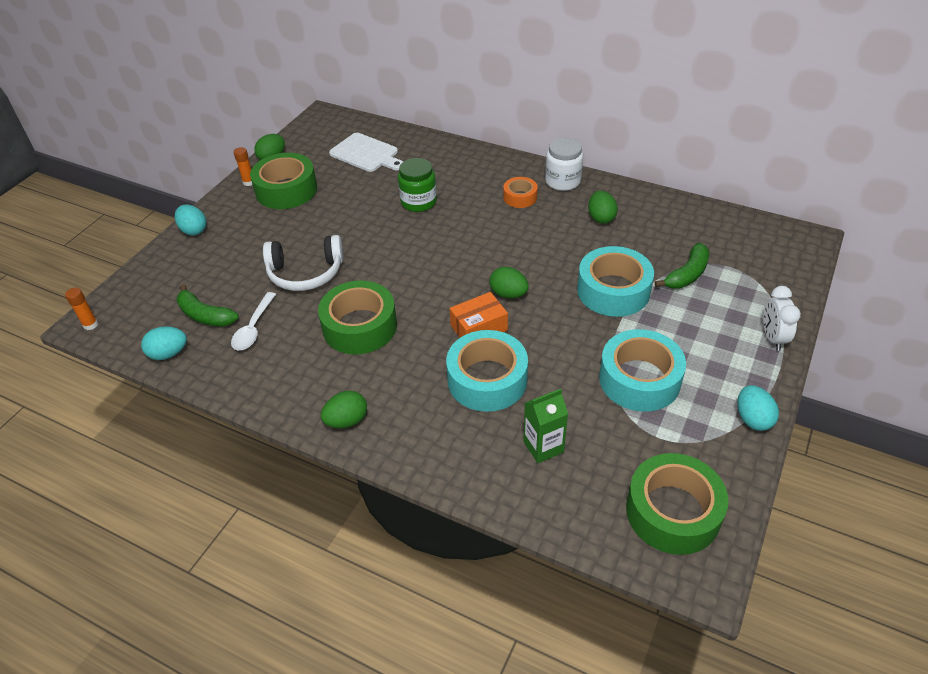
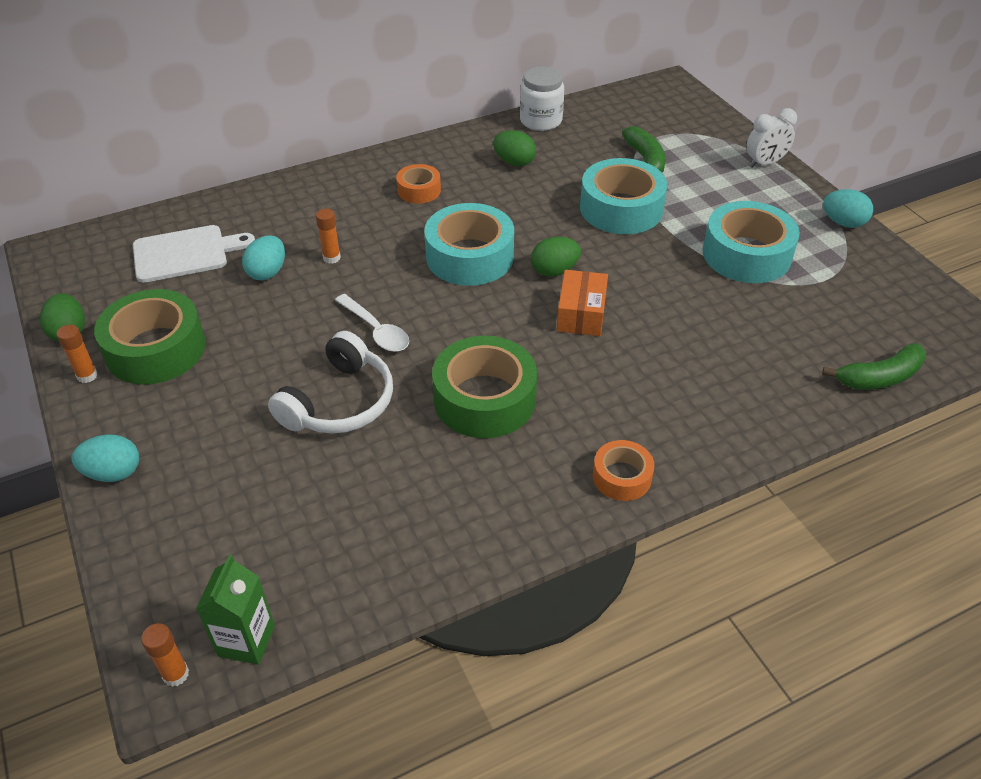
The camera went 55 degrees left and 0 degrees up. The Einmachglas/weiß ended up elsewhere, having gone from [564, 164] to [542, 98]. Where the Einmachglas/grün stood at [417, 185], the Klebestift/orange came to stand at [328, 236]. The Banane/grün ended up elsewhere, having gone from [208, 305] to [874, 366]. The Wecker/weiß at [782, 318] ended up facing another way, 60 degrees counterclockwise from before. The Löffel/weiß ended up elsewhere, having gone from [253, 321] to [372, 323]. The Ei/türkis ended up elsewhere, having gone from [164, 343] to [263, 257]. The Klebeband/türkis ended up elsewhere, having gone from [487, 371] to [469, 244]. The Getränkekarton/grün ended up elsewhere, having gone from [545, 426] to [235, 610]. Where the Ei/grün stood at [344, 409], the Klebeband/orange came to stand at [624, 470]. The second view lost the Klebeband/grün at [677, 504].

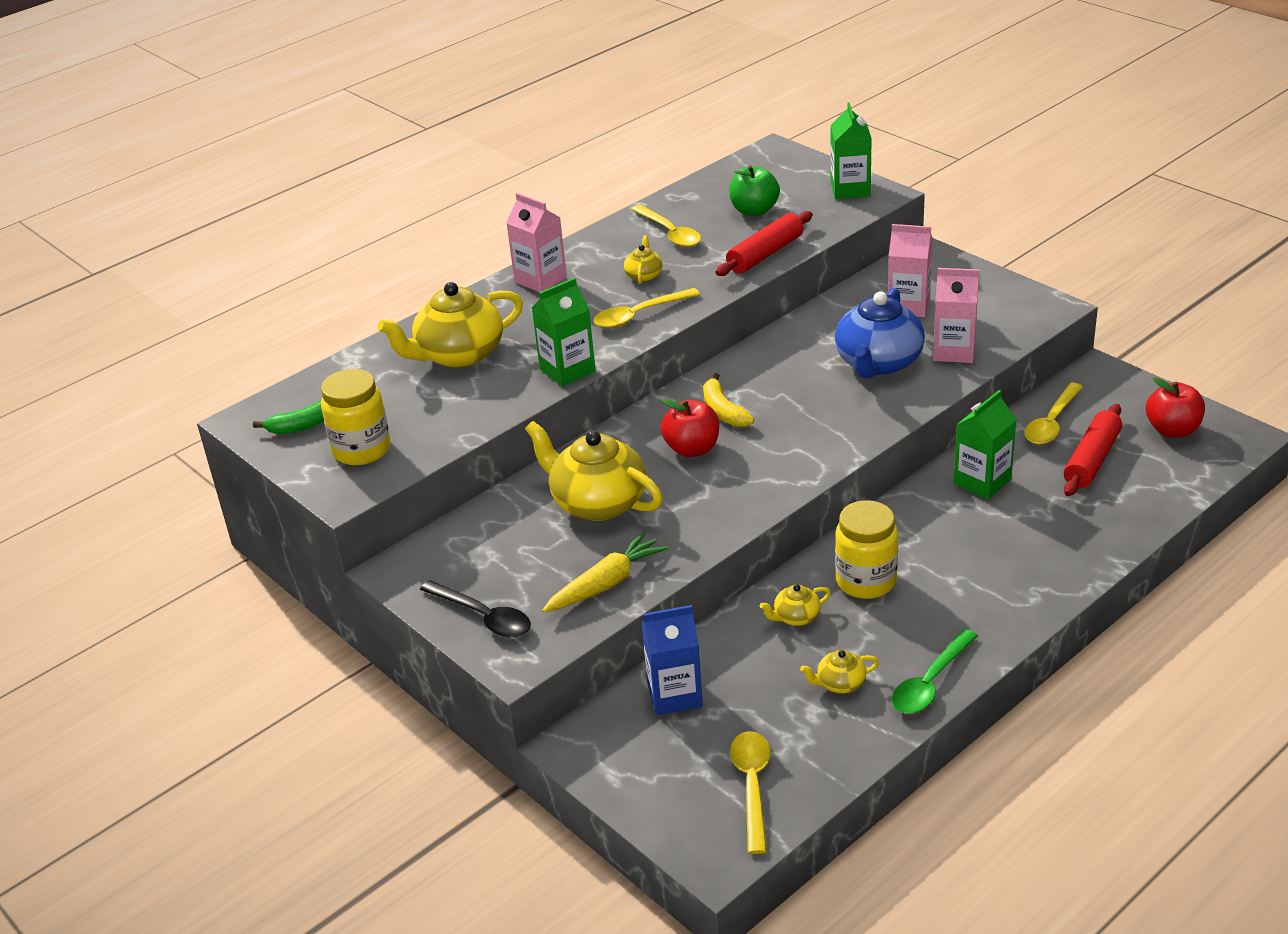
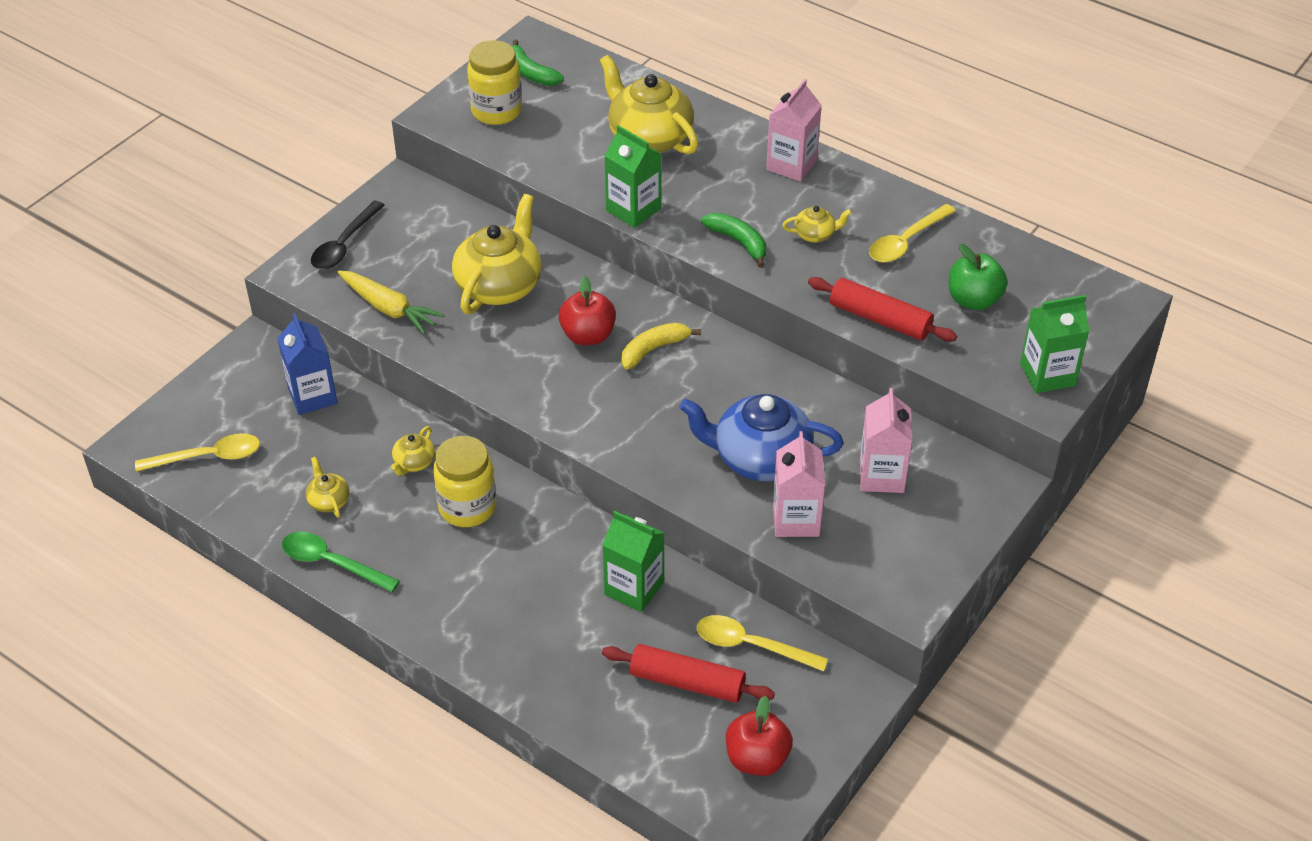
The camera went 75 degrees right and 10 degrees up. Where the Löffel/gelb stood at [647, 308], the Banane/grün came to stand at [733, 240]. The Teekanne/gelb at [795, 605] ended up facing another way, 120 degrees counterclockwise from before.

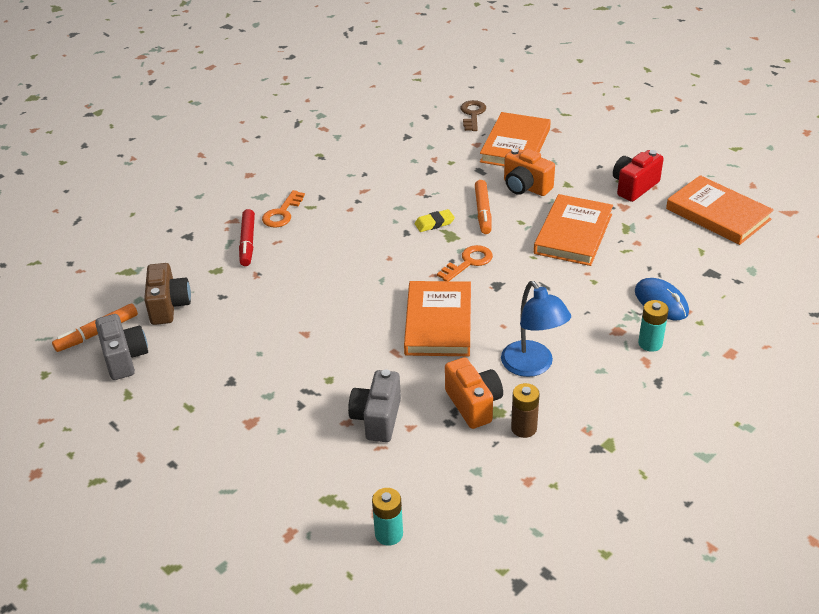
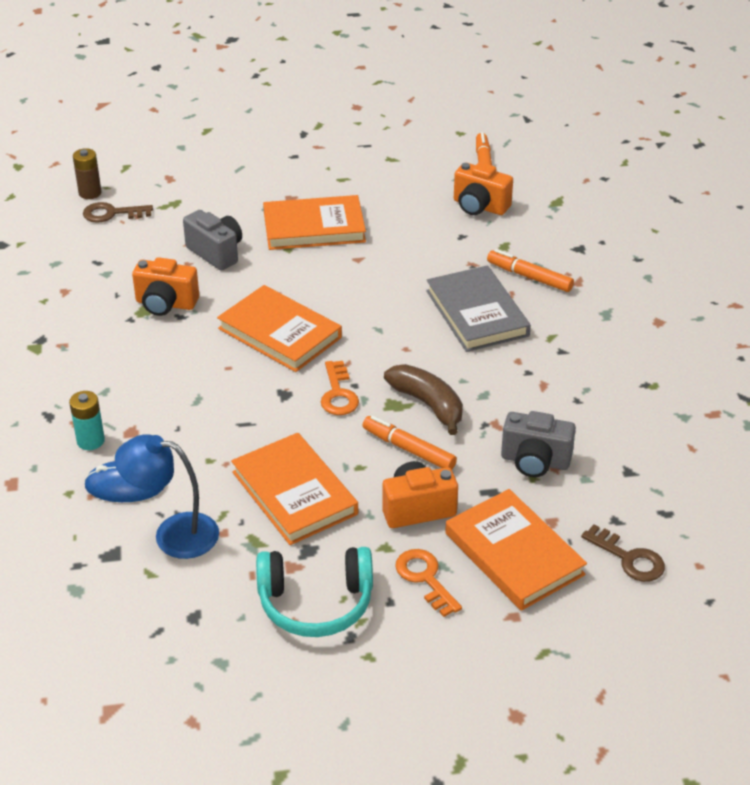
The camera went 125 degrees right and 0 degrees up. Where the Kamera/rot stood at [638, 176], the Kopfhörer/türkis came to stand at [314, 592]. The Buch/orange ended up elsewhere, having gone from [720, 210] to [314, 222]. The Schlüssel/orange ended up elsewhere, having gone from [283, 209] to [428, 583]. What was the Filzstift/rot at [247, 237] turned into the Filzstift/orange at [530, 270]. Where the Radiergummi/gelb stood at [434, 220], the Banane/braun came to stand at [423, 399]. What was the Kamera/braun at [167, 294] turned into the Kamera/orange at [483, 188]. The Lampe/blau ended up elsewhere, having gone from [536, 329] to [167, 496]. The Kamera/grau ended up elsewhere, having gone from [121, 347] to [538, 444]. The Batterie/braun ended up elsewhere, having gone from [525, 410] to [87, 173]. Where the Batterie/türkis stood at [387, 517], the Schlüssel/braun came to stand at [118, 212]. The second view gained the Buch/grau at [478, 308].

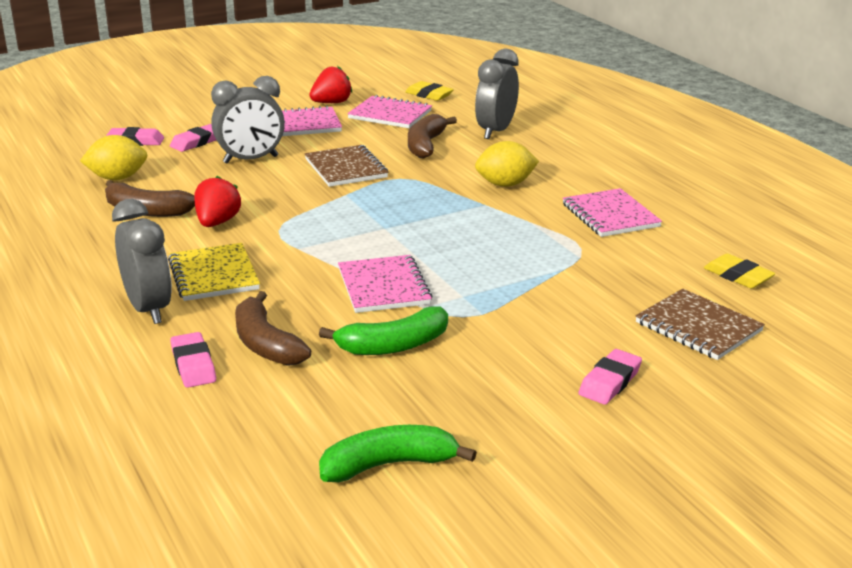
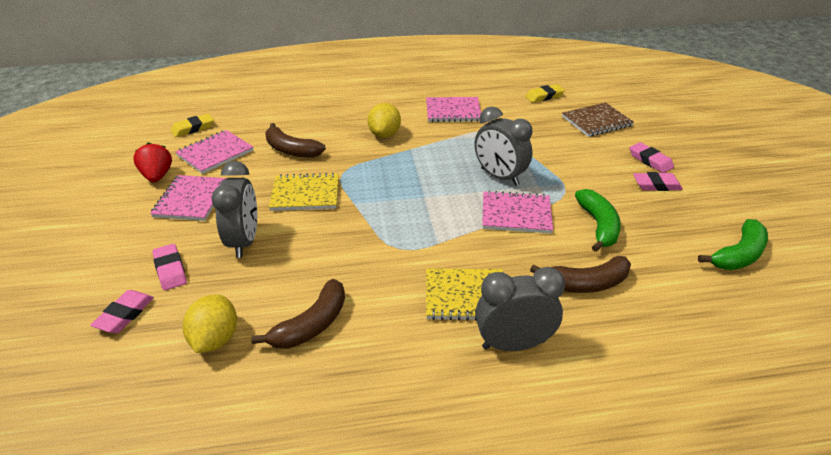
The camera went 70 degrees left and 10 degrees up. The Wecker/grau ended up elsewhere, having gone from [497, 94] to [504, 146]. What was the Notizbuch/braun at [346, 166] turned into the Notizbuch/gelb at [304, 192]. The second view lost the Erdbeere/rot at [217, 201]. The Radiergummi/rosa ended up elsewhere, having gone from [193, 360] to [658, 181]. The Banane/grün at [398, 453] ended up facing another way, 135 degrees counterclockwise from before.

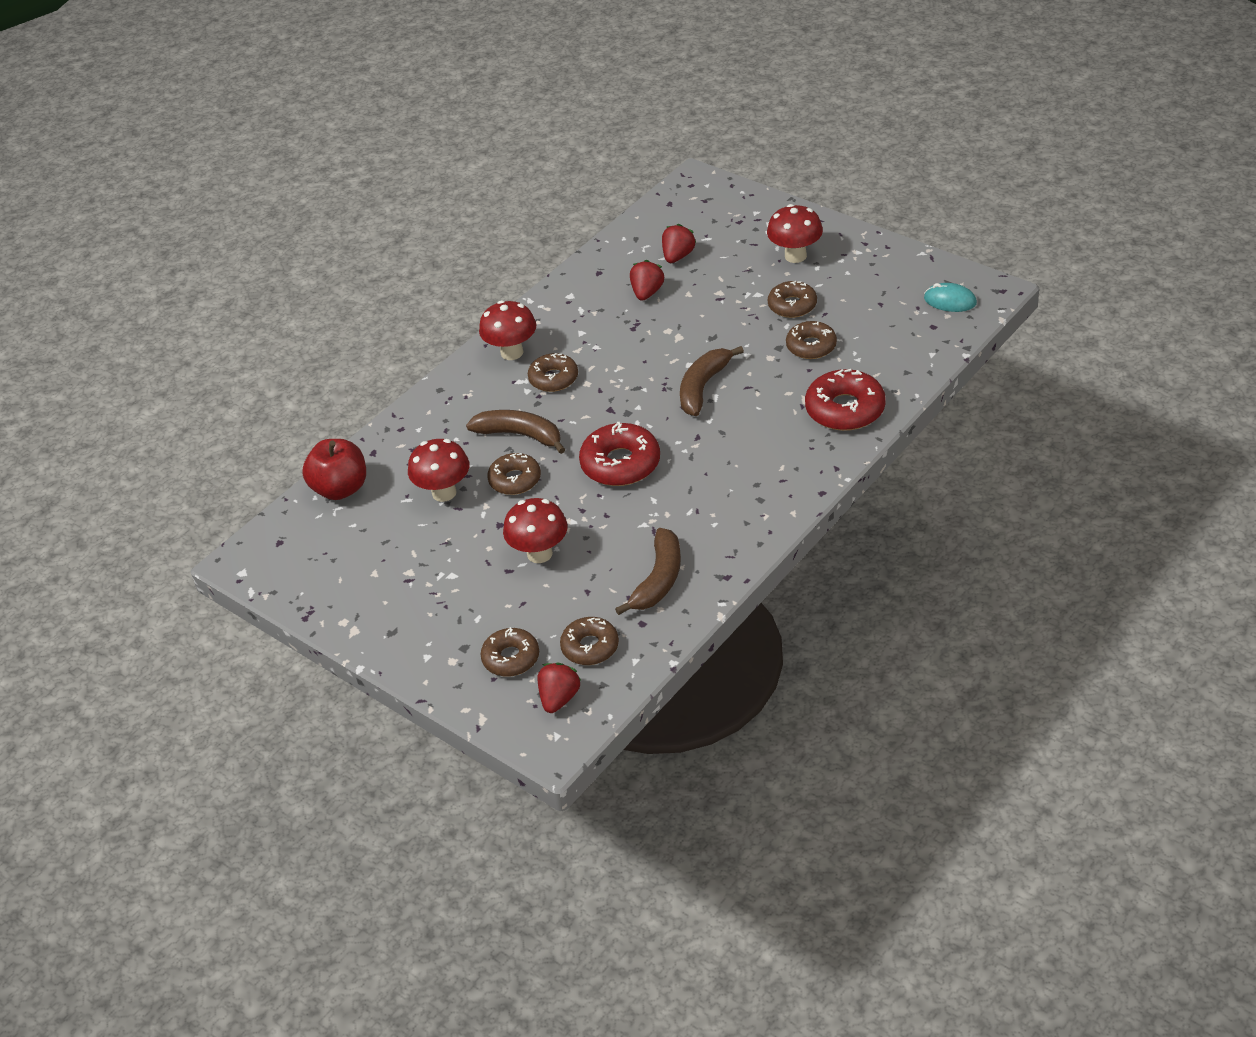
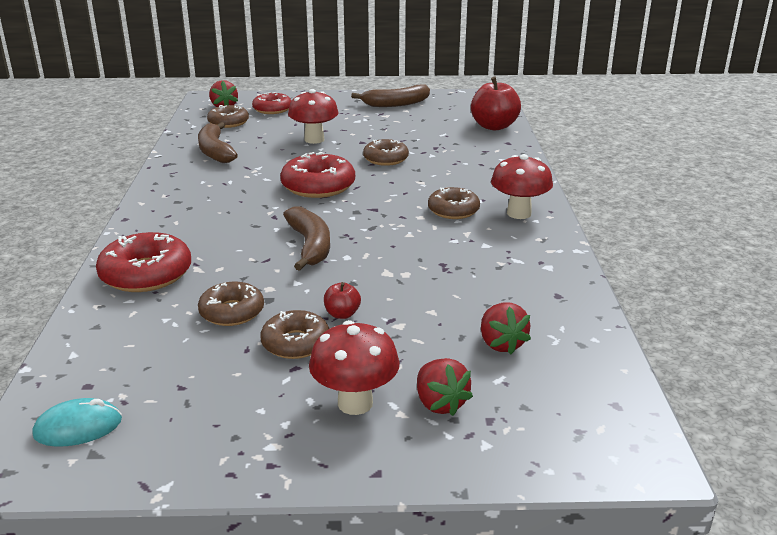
The camera went 135 degrees right and 15 degrees down. The Erdbeere/rot ended up elsewhere, having gone from [647, 280] to [445, 387]. The Banane/braun ended up elsewhere, having gone from [516, 432] to [390, 96]. The second view lost the Pilz/rot at [438, 470]. What was the Donut/braun at [510, 652] turned into the Donut/rot at [271, 103]. The second view gained the Apfel/rot at [342, 300].

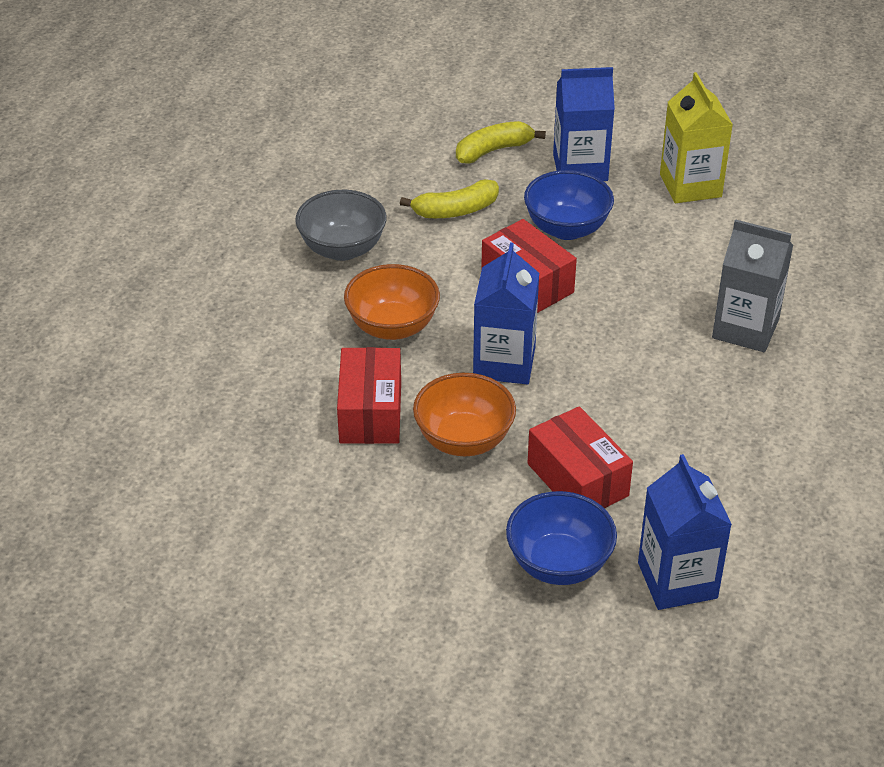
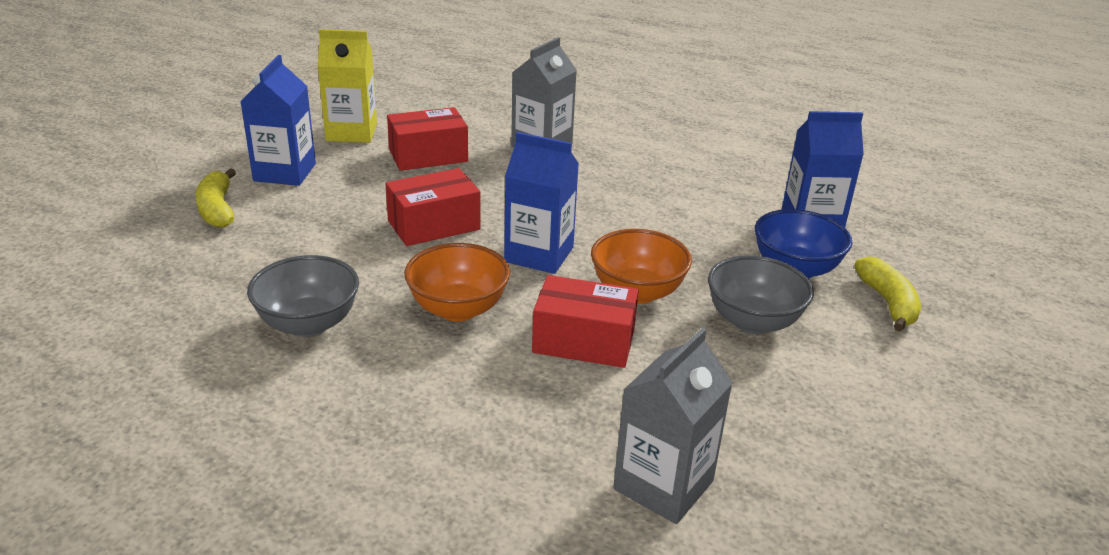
The camera went 80 degrees left and 10 degrees down. The second view lost the Schüssel/blau at [569, 205]. The Banane/gelb ended up elsewhere, having gone from [449, 198] to [887, 294]. The Schachtel/rot ended up elsewhere, having gone from [580, 457] to [427, 139]. The second view gained the Schüssel/grau at [761, 294]. The second view gained the Getränkekarton/grau at [673, 426].

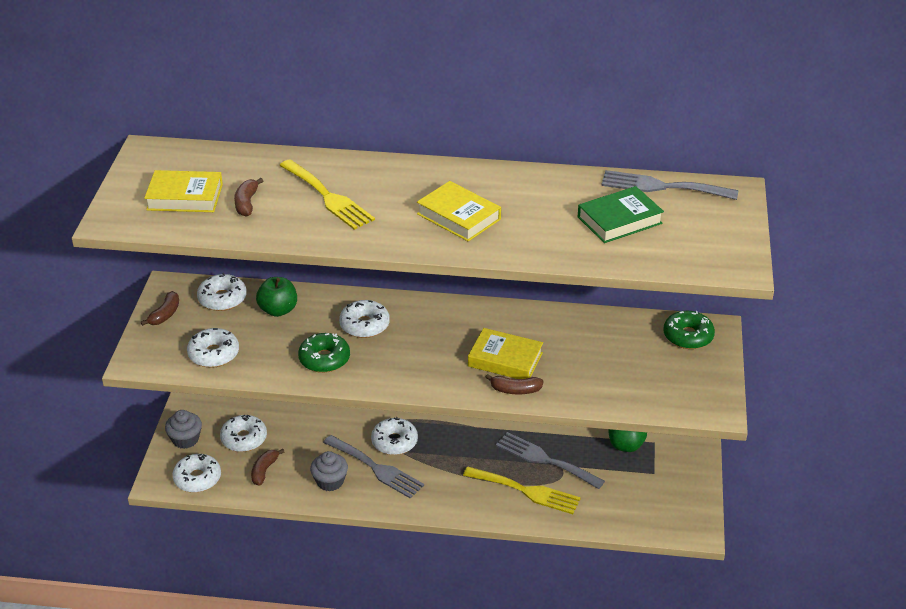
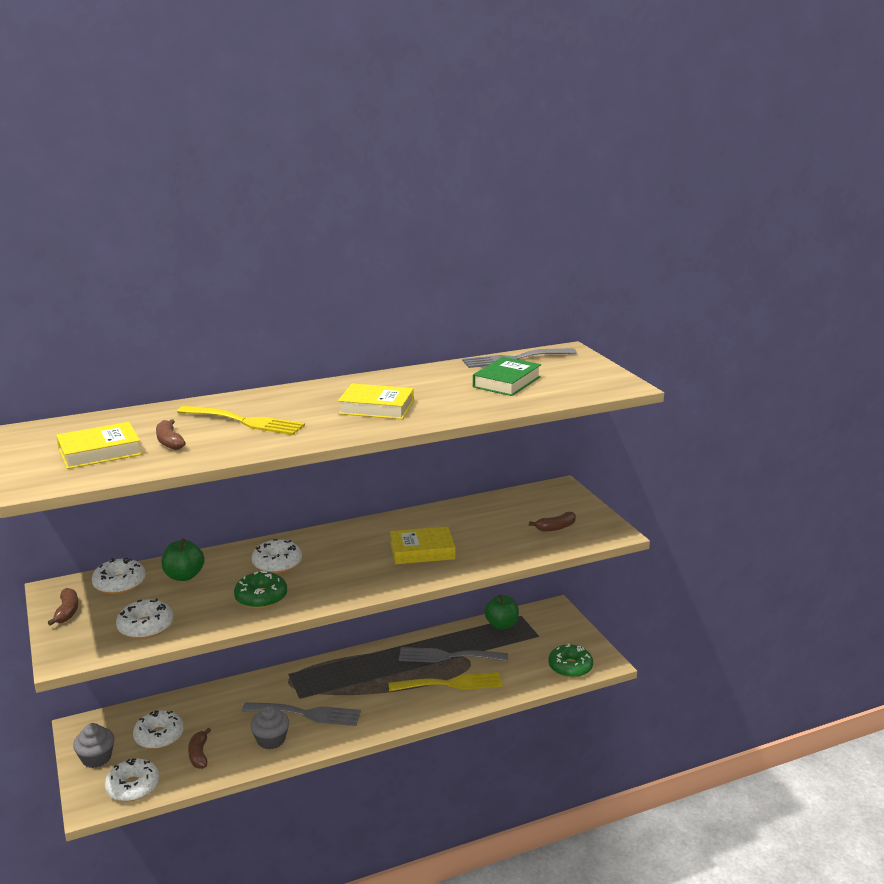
The camera went 30 degrees left and 15 degrees down. The Donut/grün ended up elsewhere, having gone from [689, 330] to [570, 660]. The Banane/braun ended up elsewhere, having gone from [514, 384] to [552, 522]. The second view lost the Donut/weiß at [394, 436].

